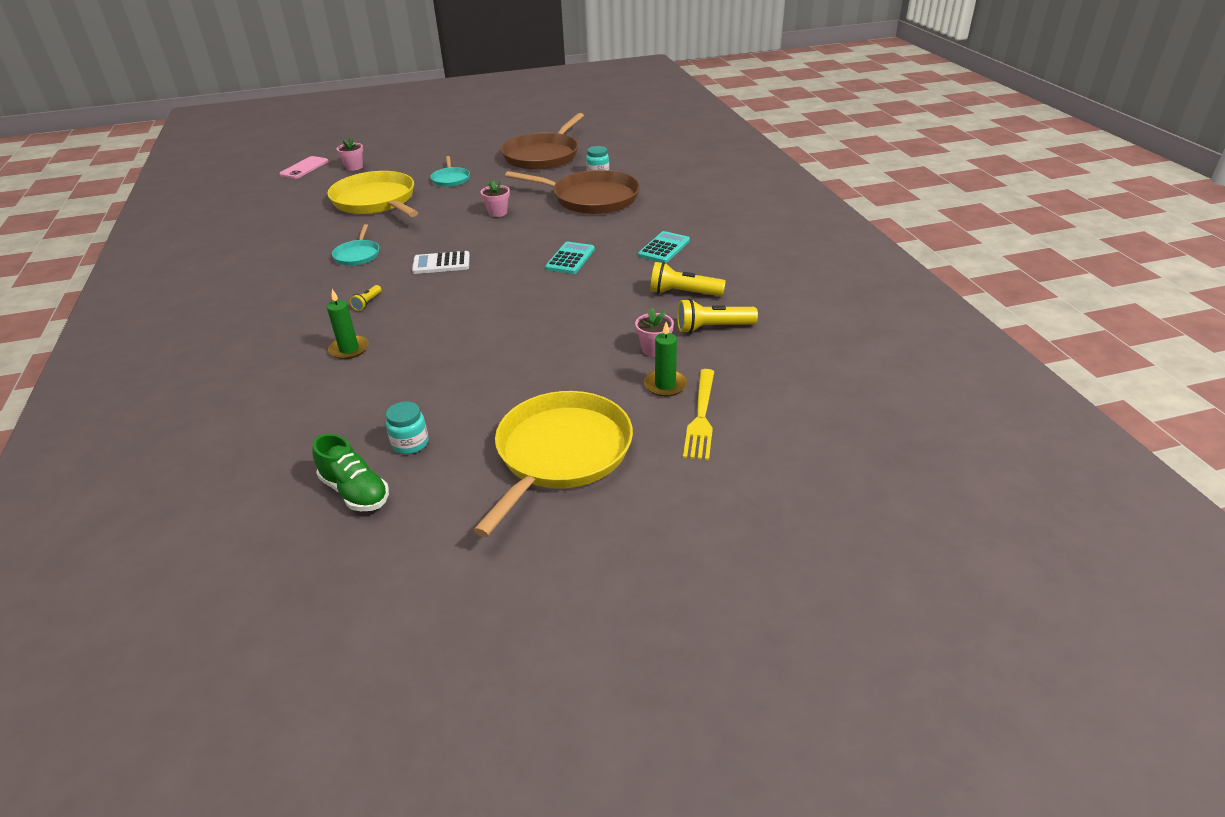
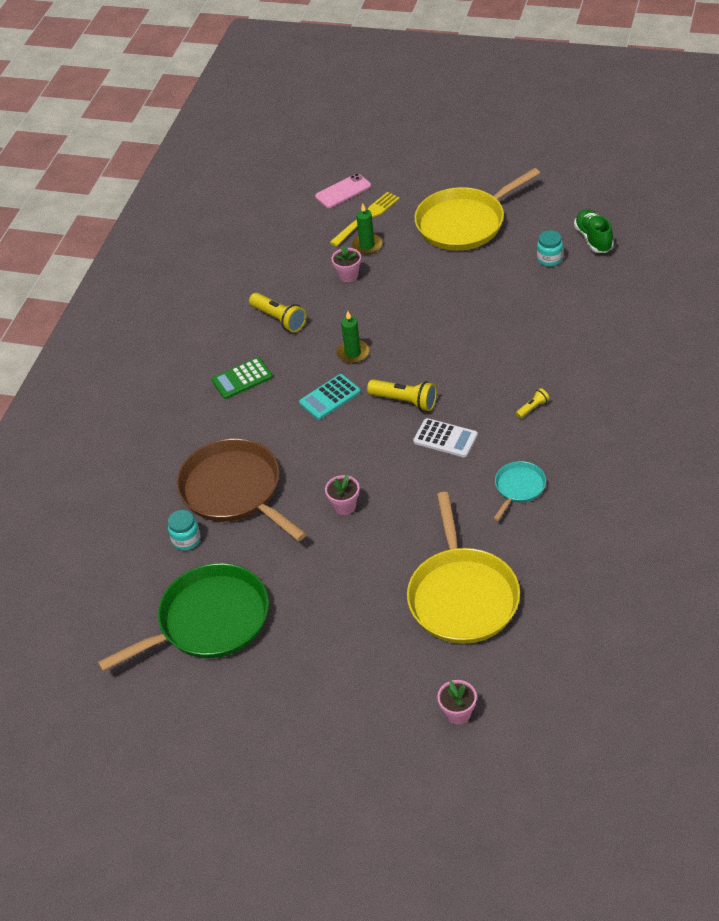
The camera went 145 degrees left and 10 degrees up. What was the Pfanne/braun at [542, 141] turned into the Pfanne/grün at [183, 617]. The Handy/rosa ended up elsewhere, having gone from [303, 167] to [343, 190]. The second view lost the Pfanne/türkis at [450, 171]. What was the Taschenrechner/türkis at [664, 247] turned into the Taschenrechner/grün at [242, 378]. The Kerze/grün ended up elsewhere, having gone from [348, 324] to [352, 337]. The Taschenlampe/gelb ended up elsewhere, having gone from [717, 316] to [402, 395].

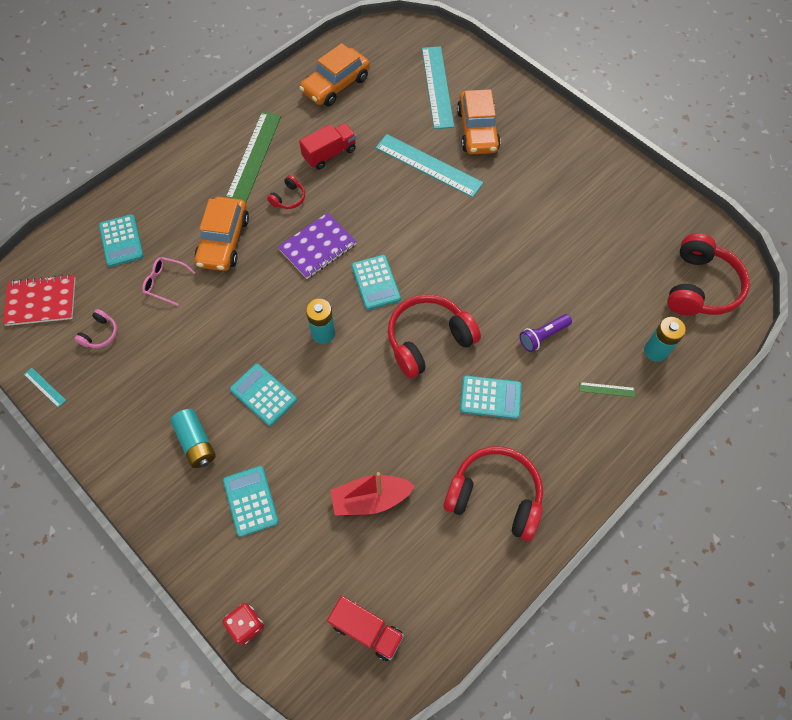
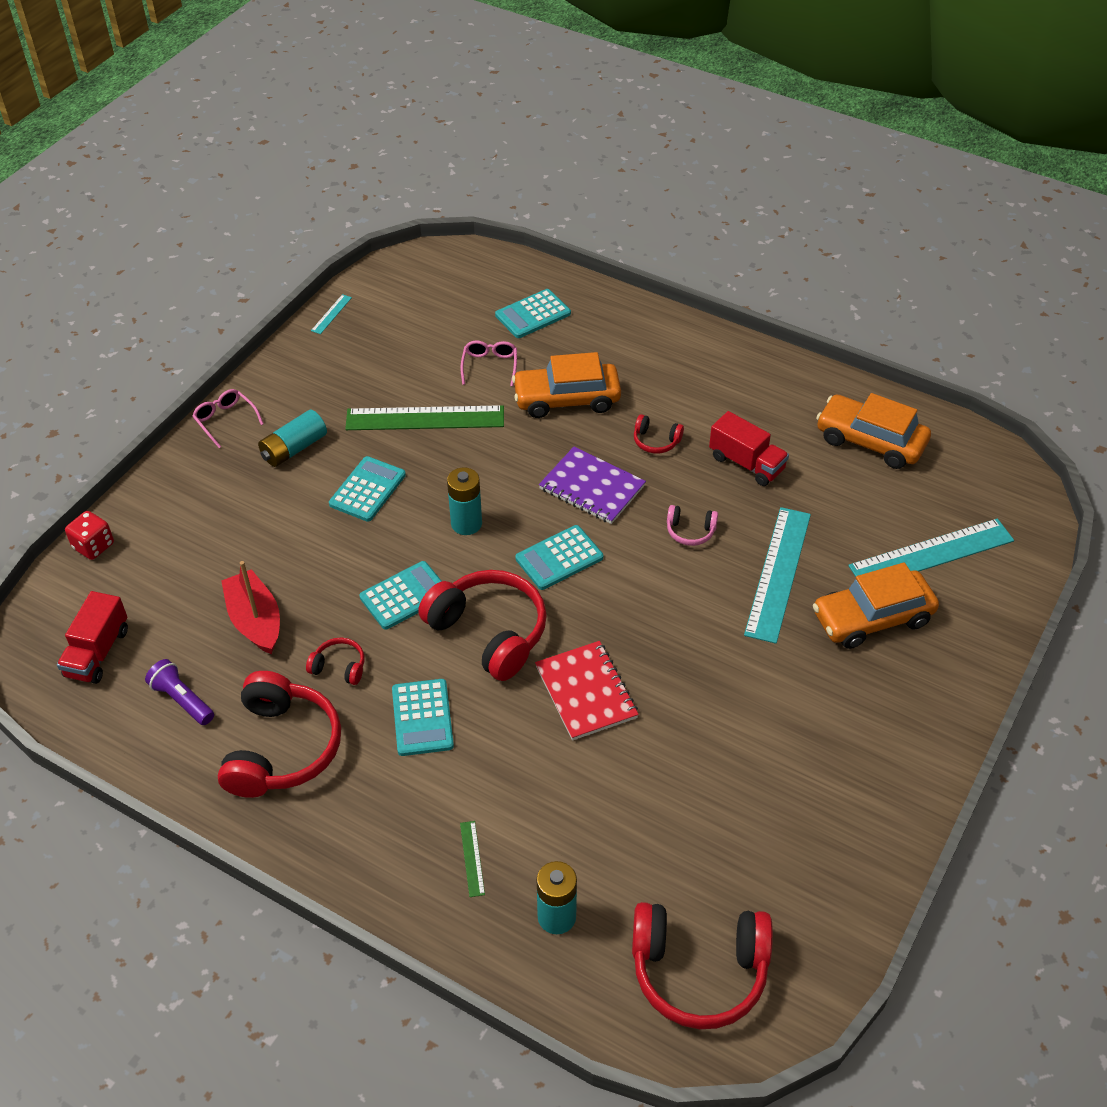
The camera went 75 degrees right and 15 degrees down. The Lineal/grün ended up elsewhere, having gone from [253, 157] to [424, 417]. The Notizbuch/rot ended up elsewhere, having gone from [39, 300] to [587, 690]. The Kopfhörer/rosa ended up elsewhere, having gone from [95, 328] to [692, 525]. The Taschenlampe/lila ended up elsewhere, having gone from [546, 333] to [179, 692]. The Taschenrechner/türkis ended up elsewhere, having gone from [251, 501] to [400, 595]. The second view gained the Brille/rosa at [228, 418]. The second view gained the Kopfhörer/rot at [335, 661].

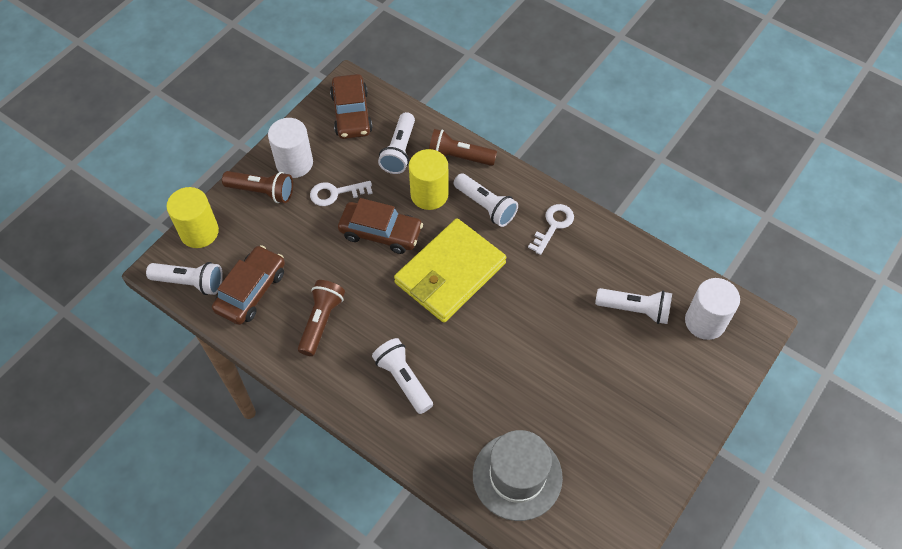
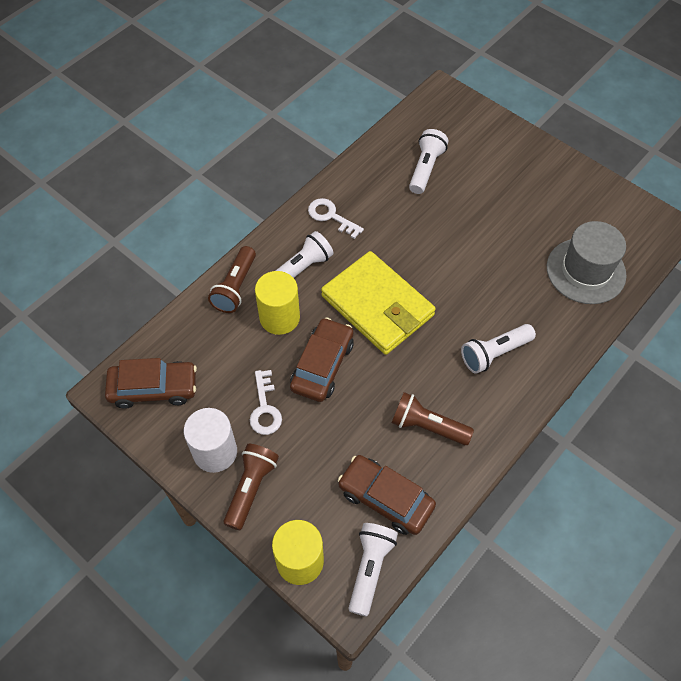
The camera went 85 degrees left and 0 degrees up. The second view lost the Taschenlampe/weiß at [396, 143]. The second view lost the Vollzylinder/weiß at [712, 309].

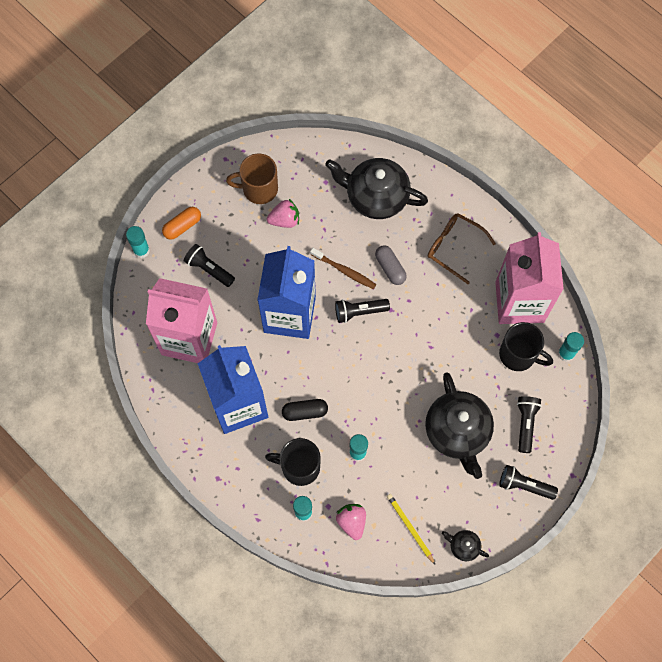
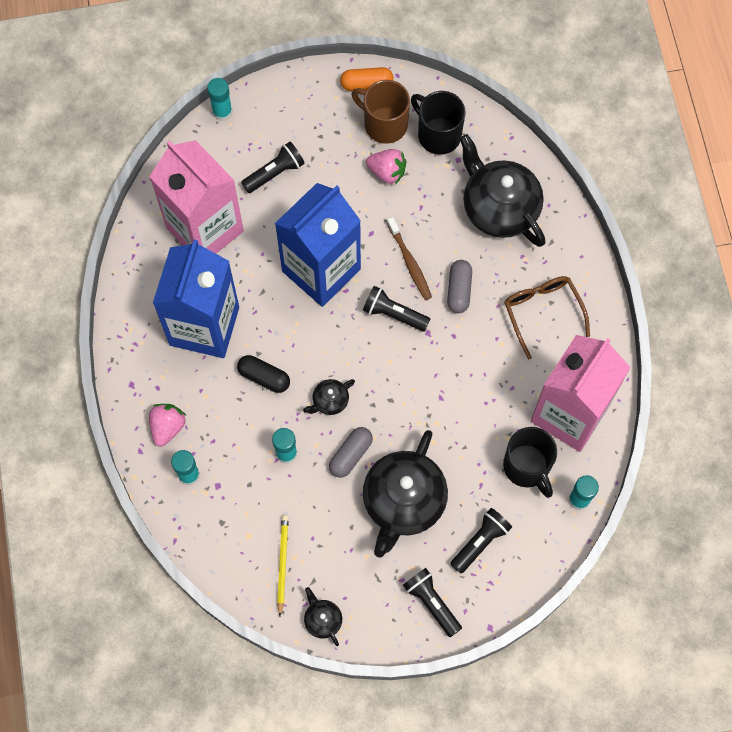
The camera went 35 degrees right and 0 degrees up. The Kapsel/orange ended up elsewhere, having gone from [181, 223] to [366, 79]. The Taschenlampe/schwarz at [209, 265] ended up facing another way, 75 degrees clockwise from before. The Tasse/schwarz ended up elsewhere, having gone from [293, 462] to [438, 123]. The Erdbeere/rosa ended up elsewhere, having gone from [351, 522] to [167, 425]. The second view gained the Teekanne/schwarz at [329, 397]. The second view gained the Kapsel/grau at [351, 452].

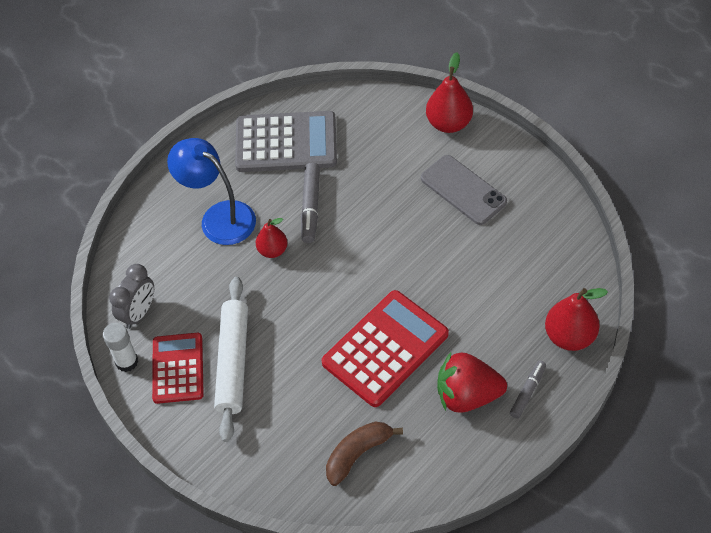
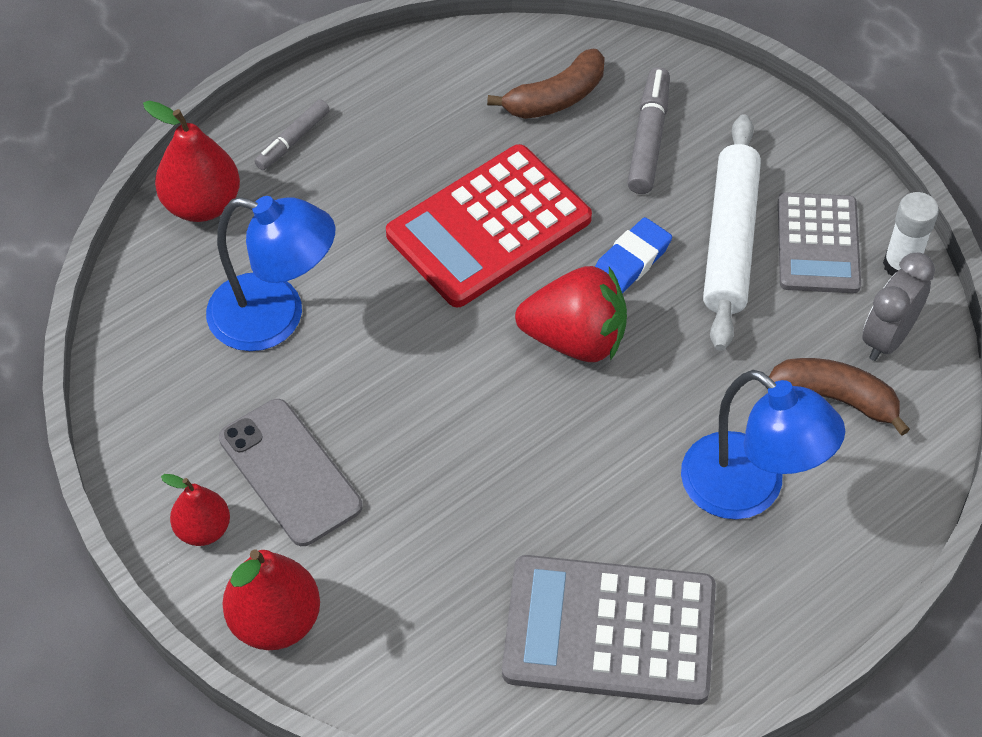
The camera went 175 degrees left and 0 degrees up. The Filzstift/grau ended up elsewhere, having gone from [310, 203] to [648, 130]. The Birne/rot ended up elsewhere, having gone from [271, 238] to [195, 510]. What was the Taschenrechner/rot at [178, 368] turned into the Taschenrechner/grau at [819, 242]. The Erdbeere/rot ended up elsewhere, having gone from [472, 383] to [571, 314]. The second view gained the Lampe/blau at [271, 273]. The second view gained the Radiergummi/blau at [633, 255]. The second view gained the Banane/braun at [839, 397].

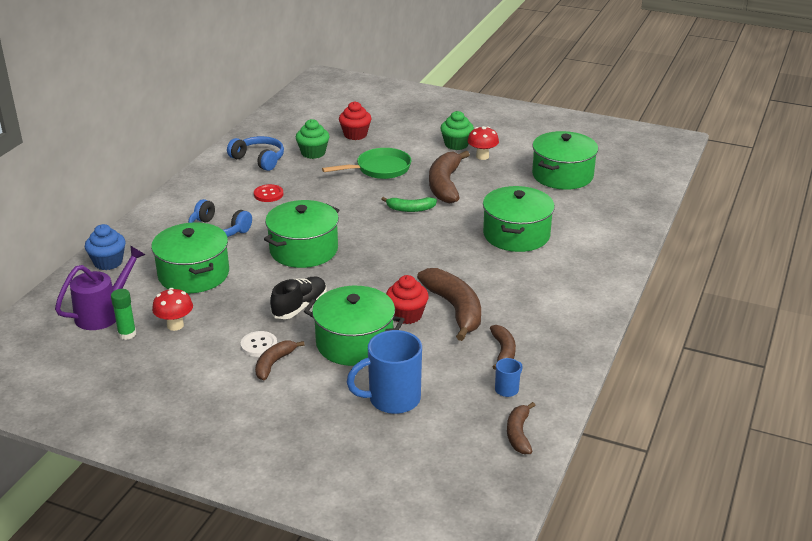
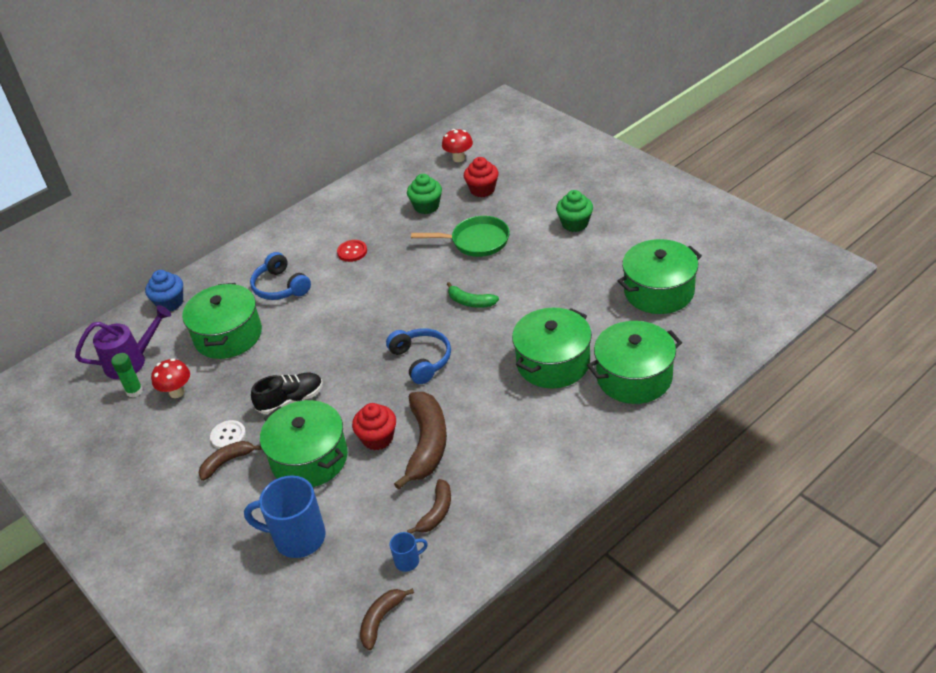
The camera went 30 degrees right and 10 degrees up. The Pilz/rot ended up elsewhere, having gone from [483, 143] to [457, 145]. The Kopfhörer/blau ended up elsewhere, having gone from [255, 153] to [418, 356]. The second view lost the Banane/braun at [449, 177]. The Kochtopf/grün ended up elsewhere, having gone from [301, 234] to [634, 362].

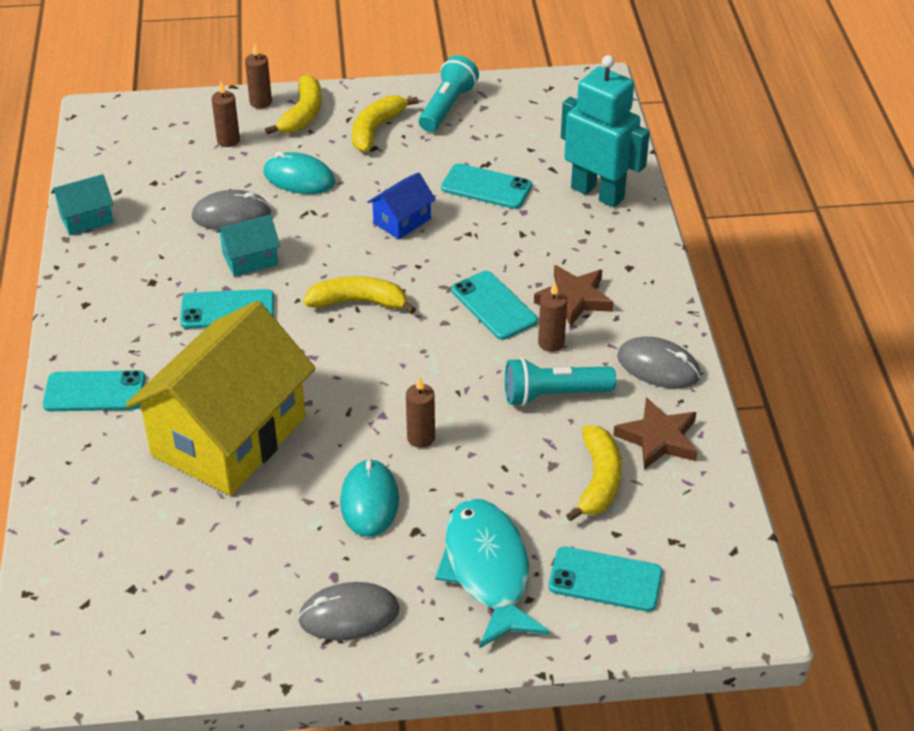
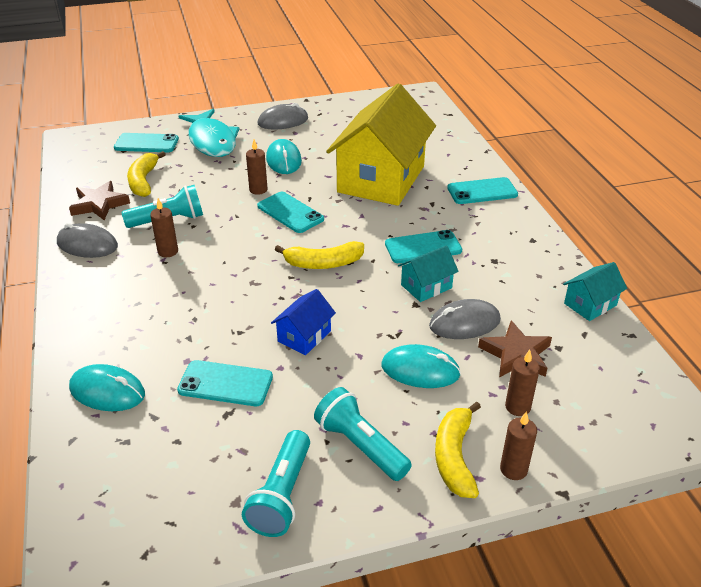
The camera went 170 degrees right and 5 degrees down. Where the Roboter/türkis stood at [605, 131], the Computermaus/türkis came to stand at [107, 387]. Where the Banane/gelb stood at [385, 123], the Taschenlampe/türkis came to stand at [363, 434]. The Stern/braun ended up elsewhere, having gone from [574, 296] to [515, 349]. The Handy/türkis ended up elsewhere, having gone from [494, 305] to [290, 212].

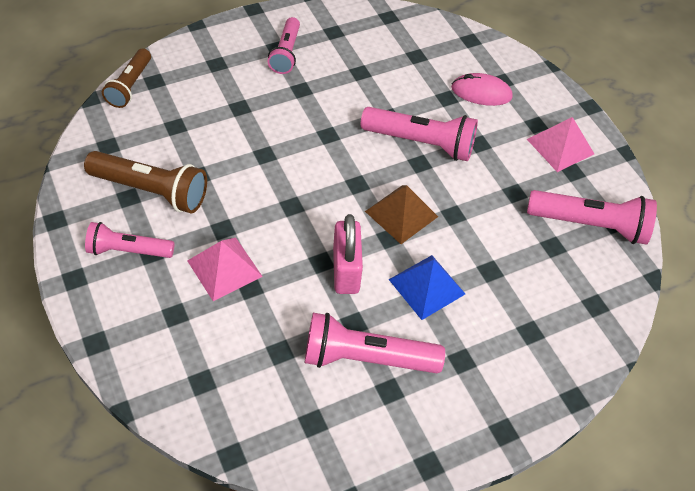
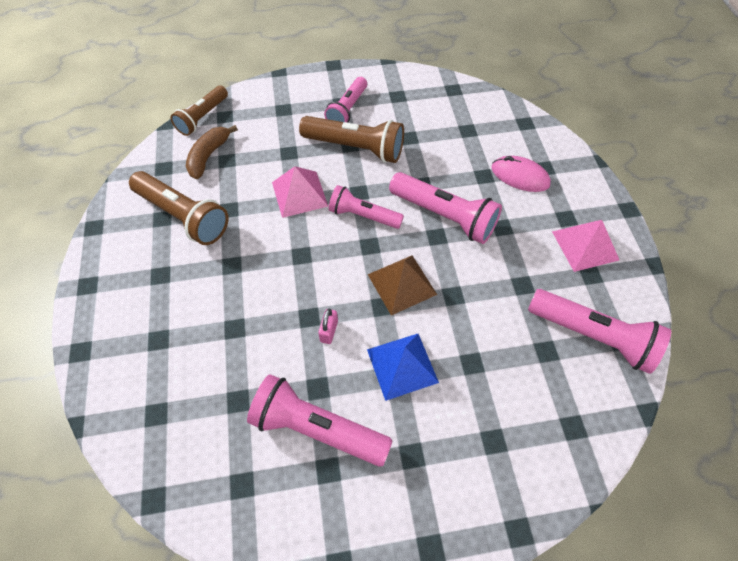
The camera went 20 degrees right and 5 degrees up. The size of the Vorhängeschloss/rosa at [348, 254] changed by a factor of 0.49. The Taschenlampe/rosa ended up elsewhere, having gone from [129, 240] to [366, 207]. The Pyramide/rosa ended up elsewhere, having gone from [225, 269] to [300, 192]. The second view gained the Taschenlampe/braun at [351, 139]. The second view gained the Banane/braun at [212, 152].

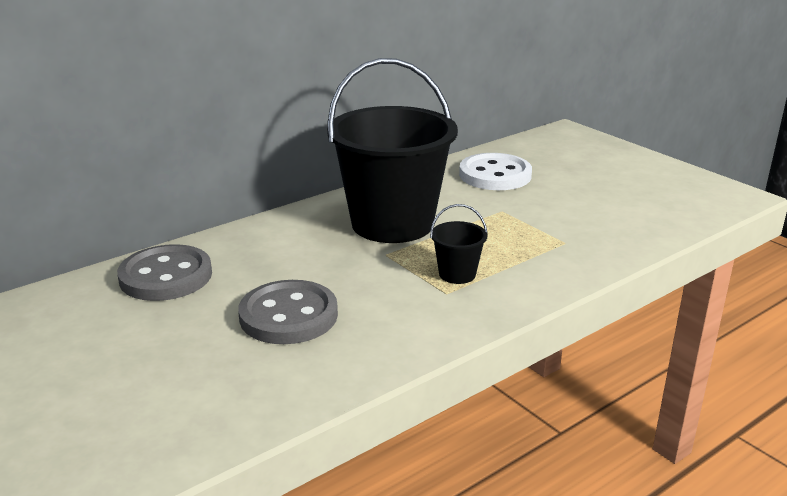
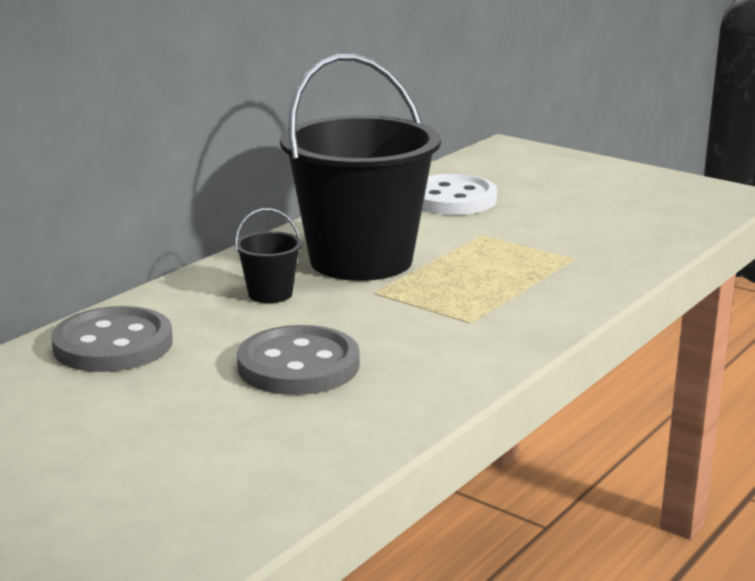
The camera went 15 degrees left and 5 degrees down. The Eimer/schwarz ended up elsewhere, having gone from [458, 244] to [268, 255].

